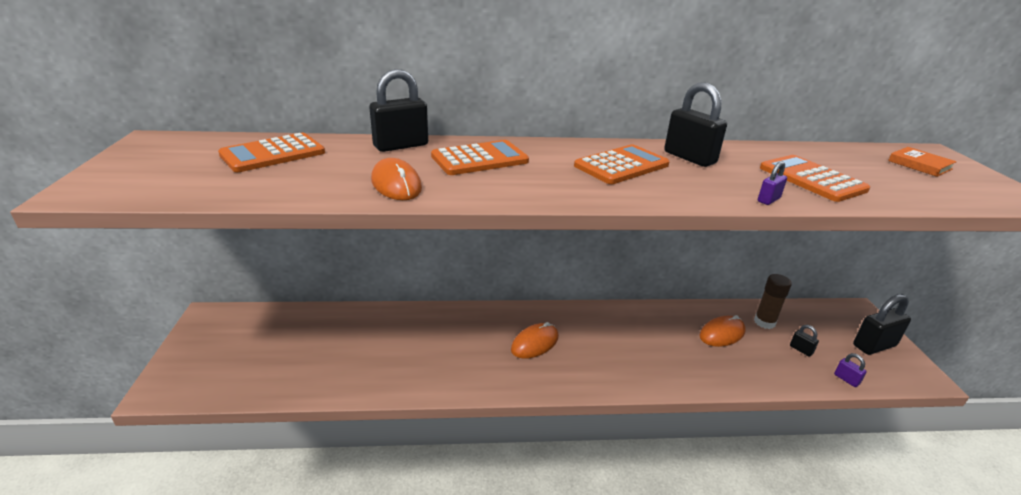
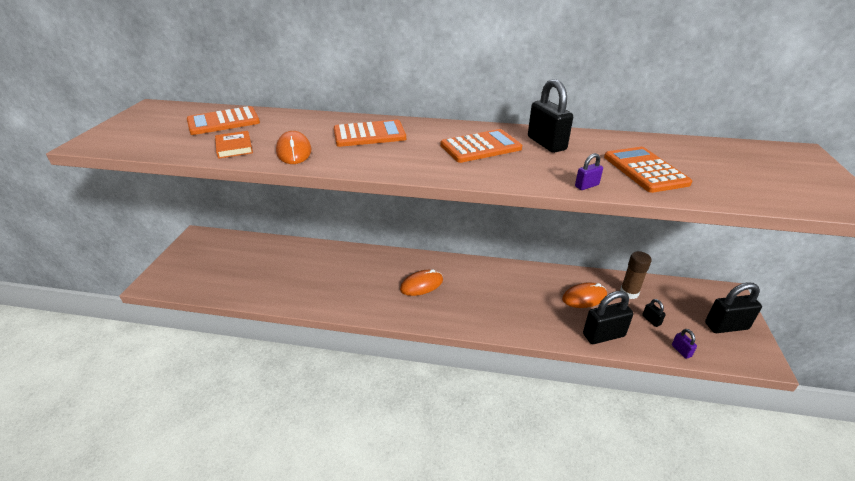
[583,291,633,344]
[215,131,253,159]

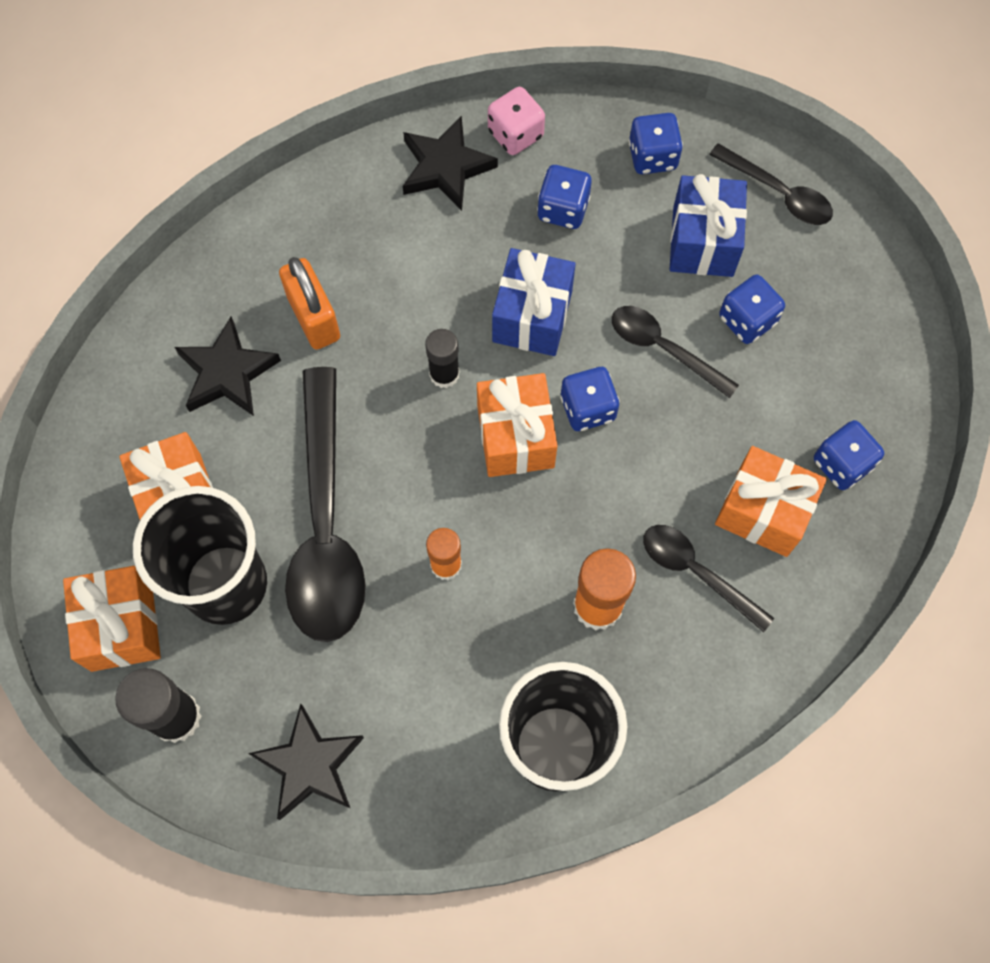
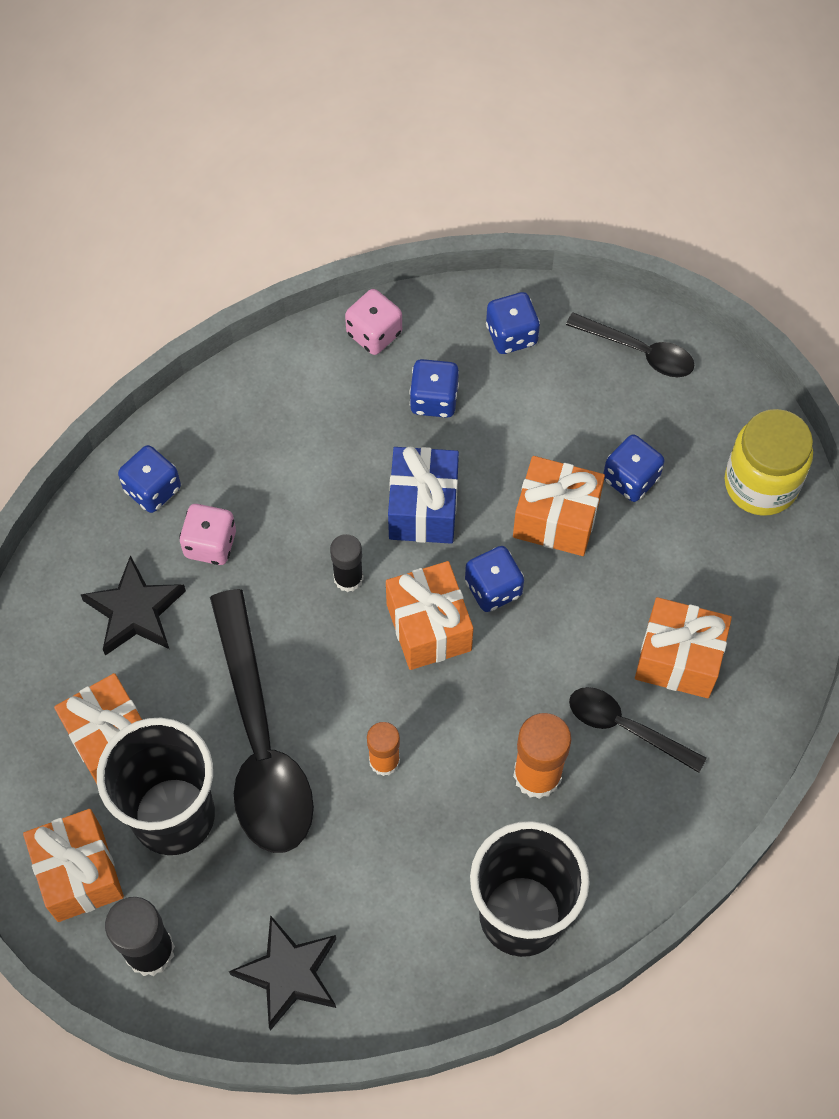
[179,504,236,565]
[403,115,498,211] (first image)
[513,456,605,556]
[669,174,747,277] (first image)
[118,445,181,513]
[725,409,813,516]

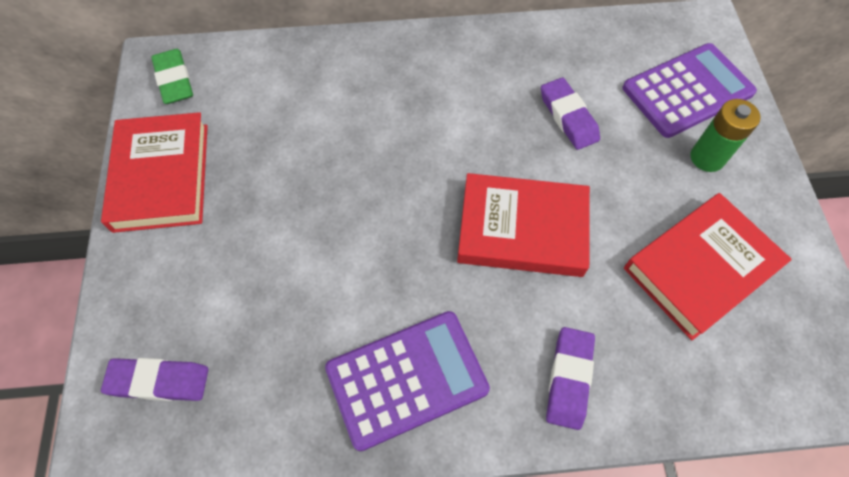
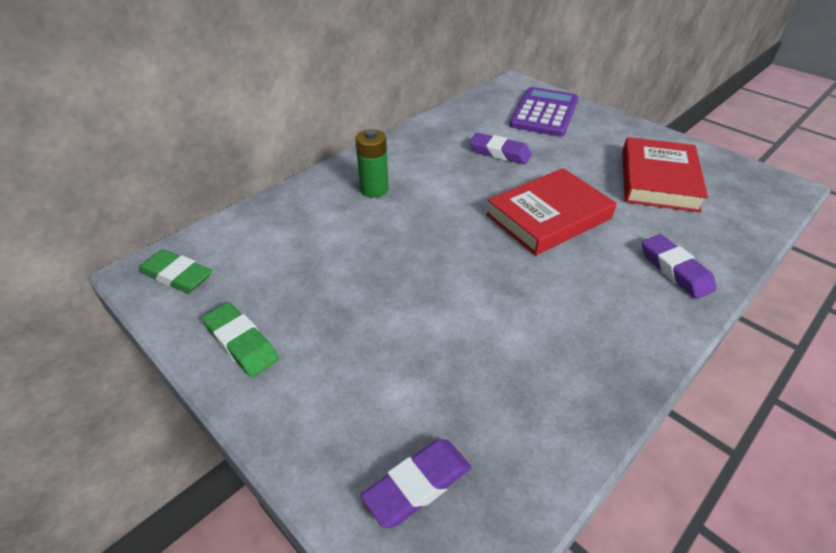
[202,302,279,377]
[325,311,490,451] (first image)
[355,129,389,198]

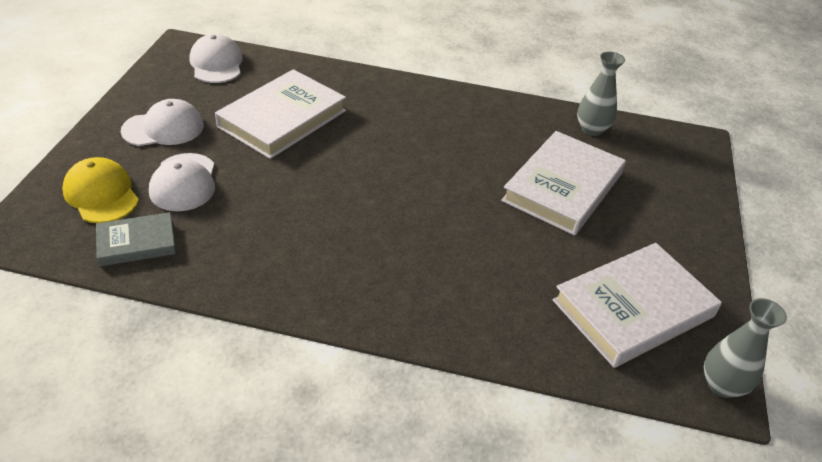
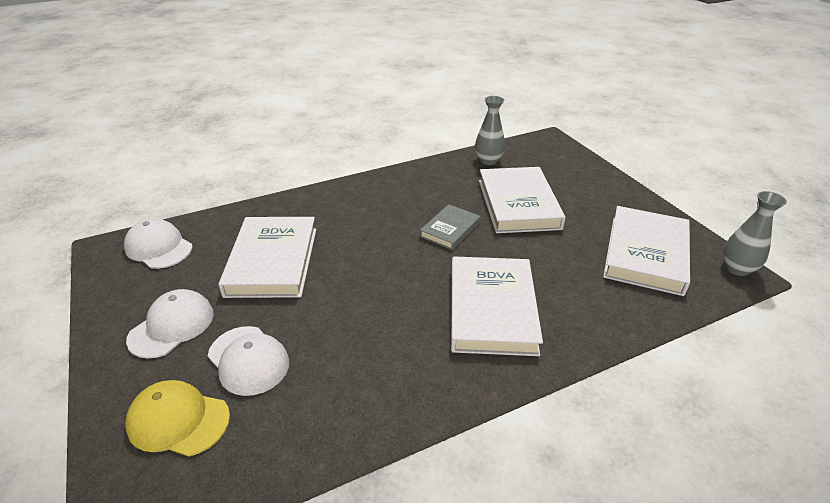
[420,204,480,250]
[451,256,543,356]

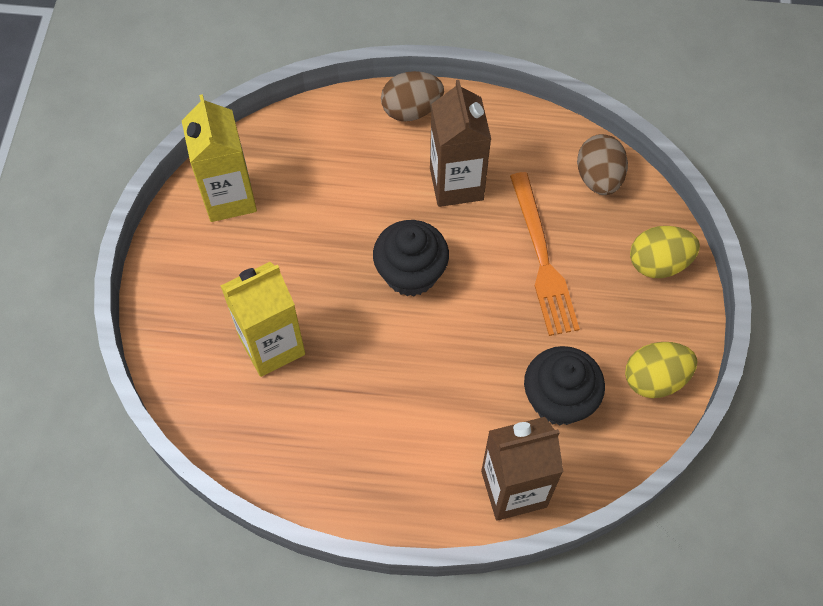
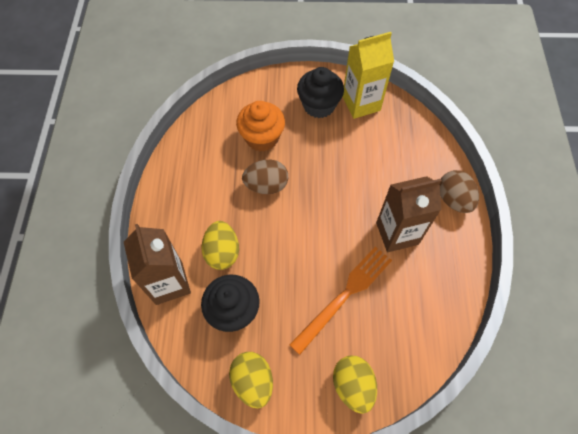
[236,101,285,151]
[297,67,344,118]
[289,247,392,355]
[242,160,288,194]
[202,221,239,270]

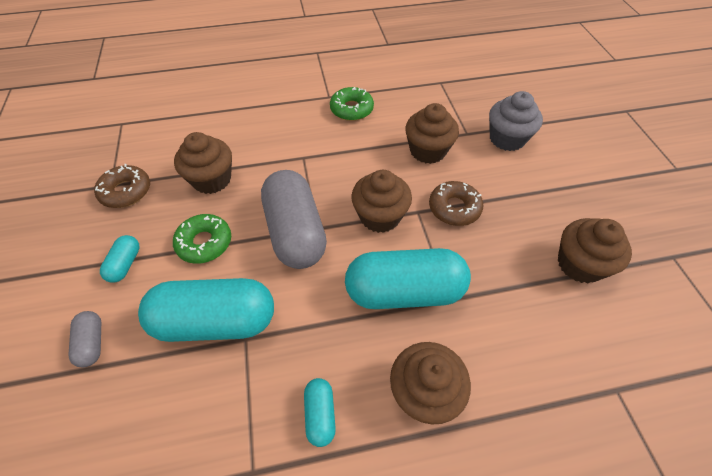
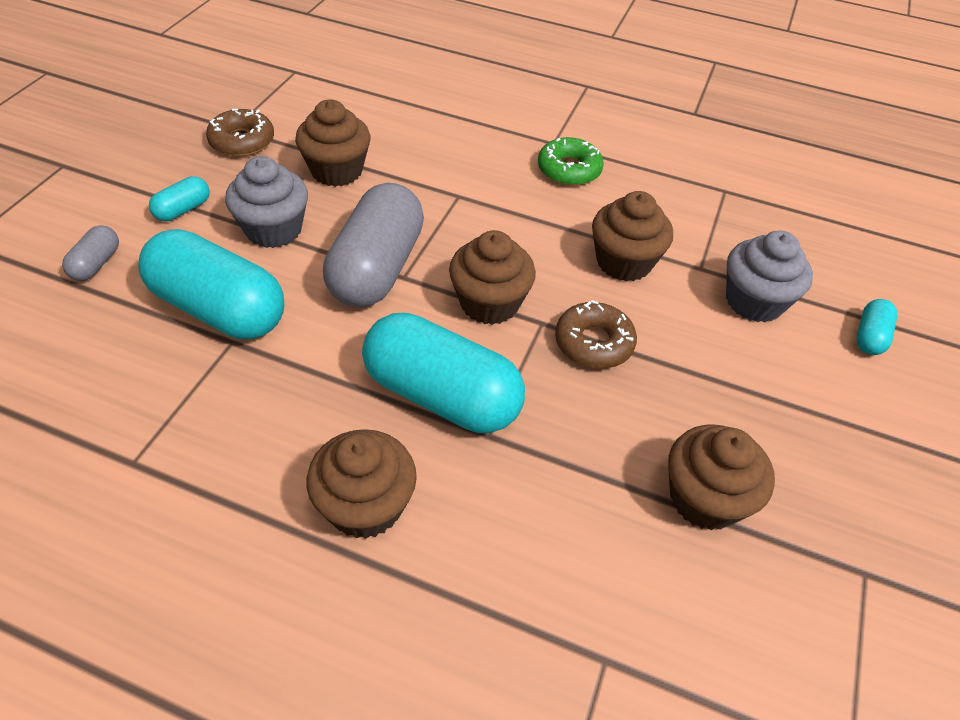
[225,156,308,248]
[857,299,897,355]

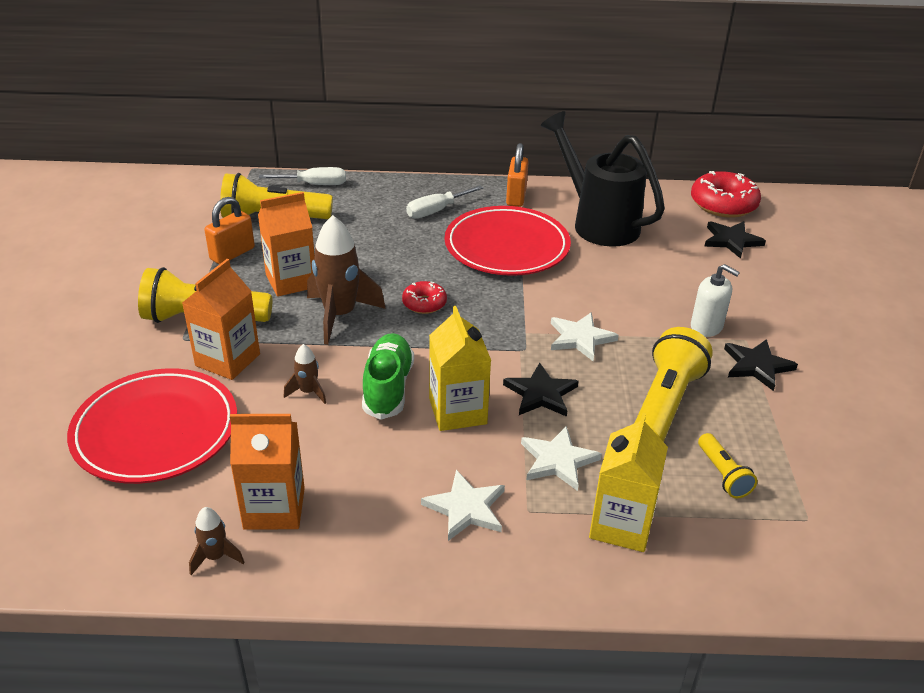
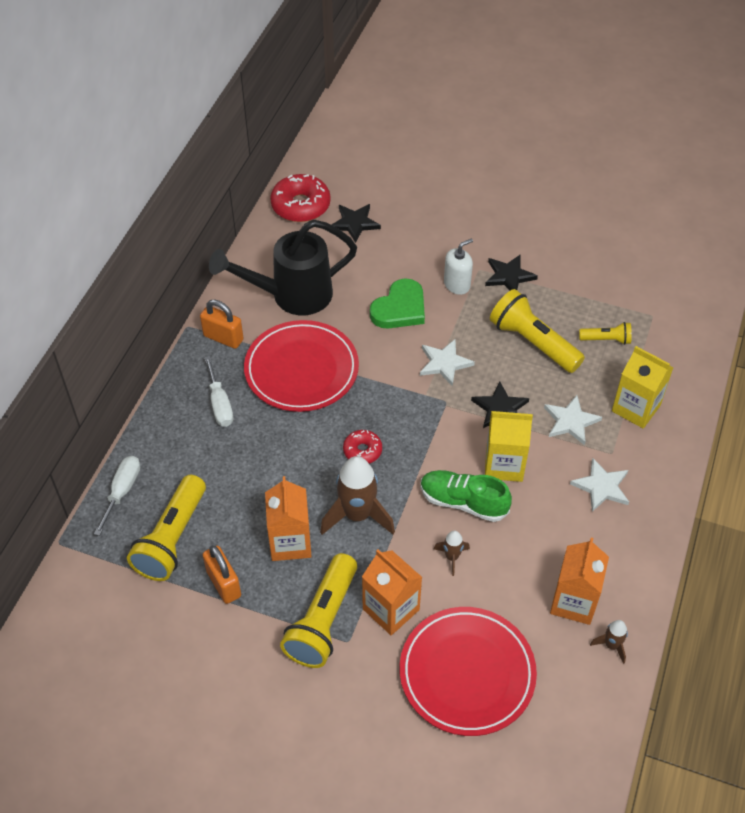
[370,278,425,329]

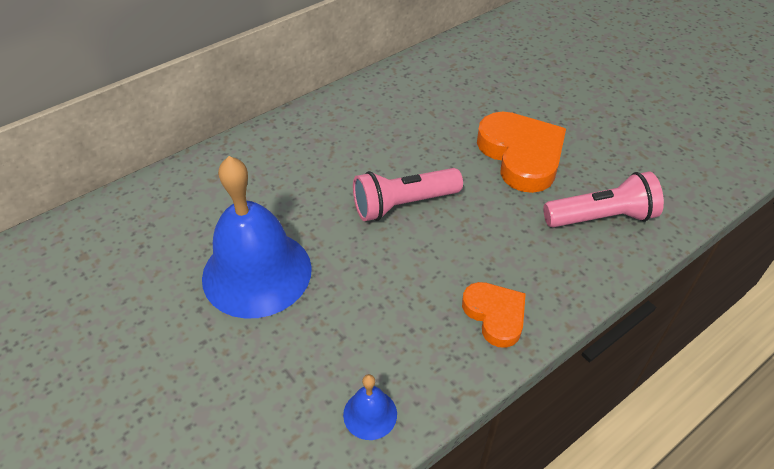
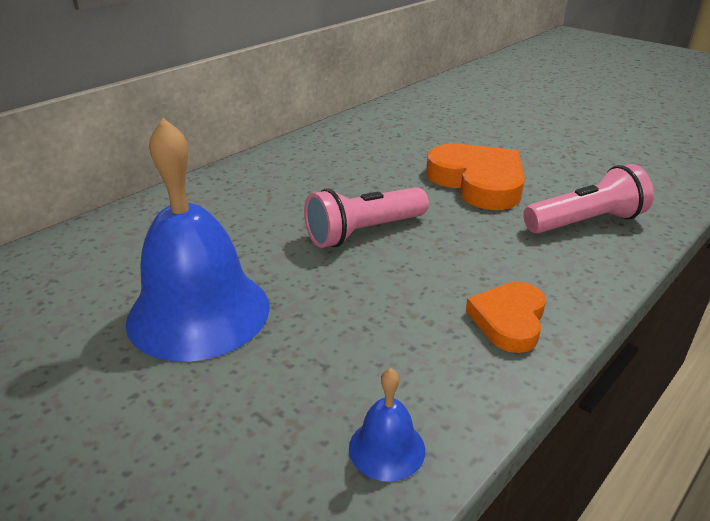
[466,282,546,353]

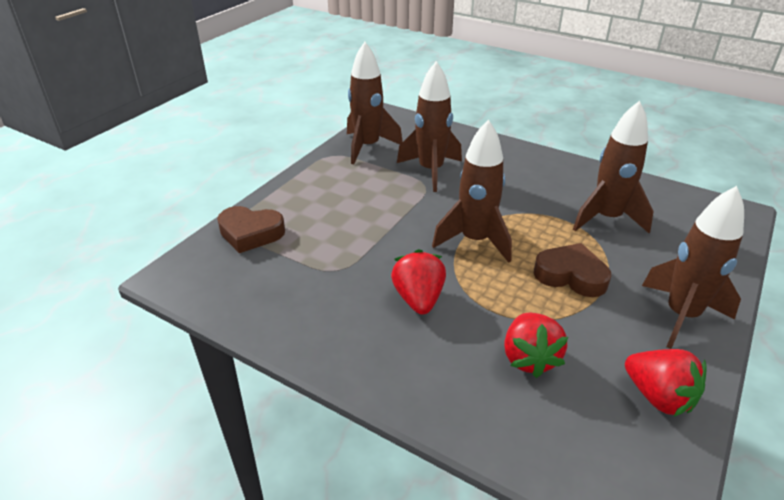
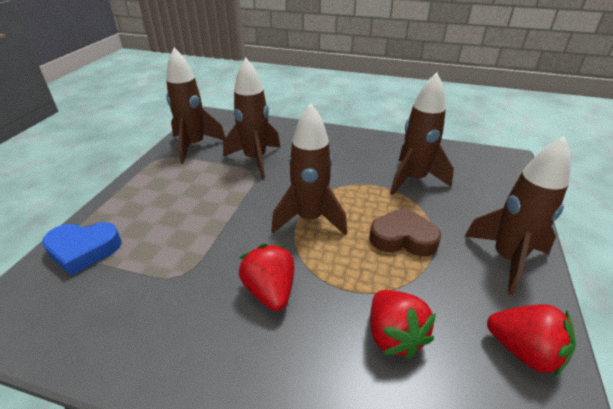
[42,222,122,276]

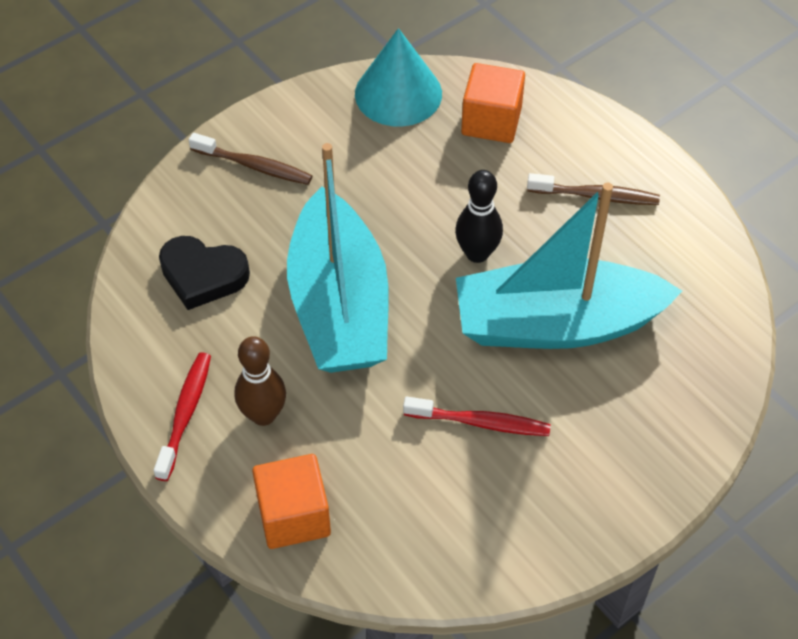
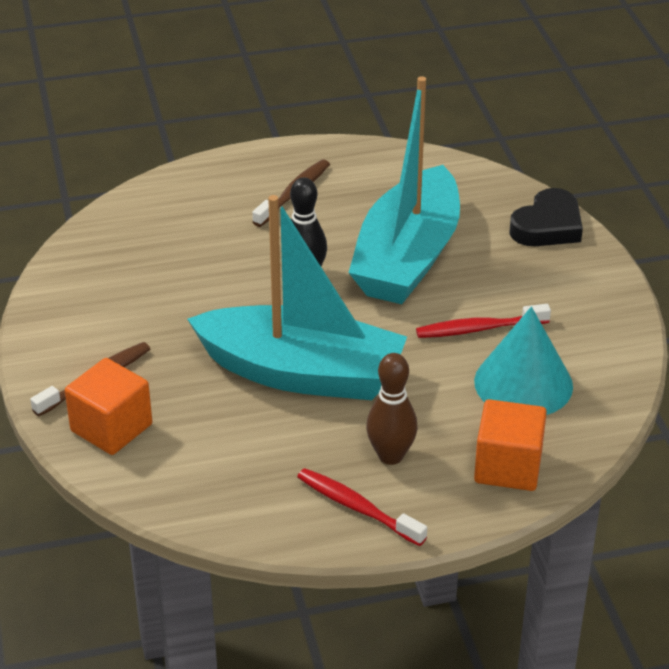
[510,188,583,246]
[474,307,573,415]
[416,304,551,338]
[65,358,152,455]

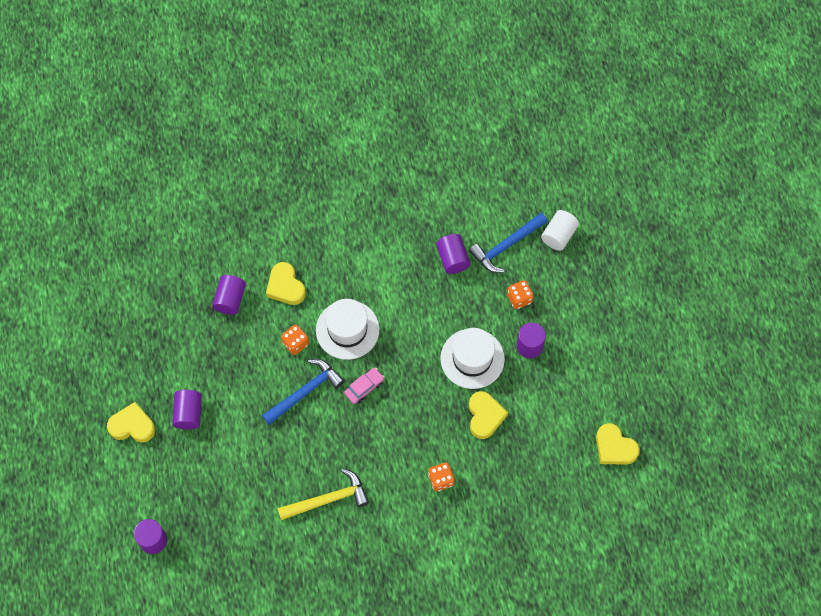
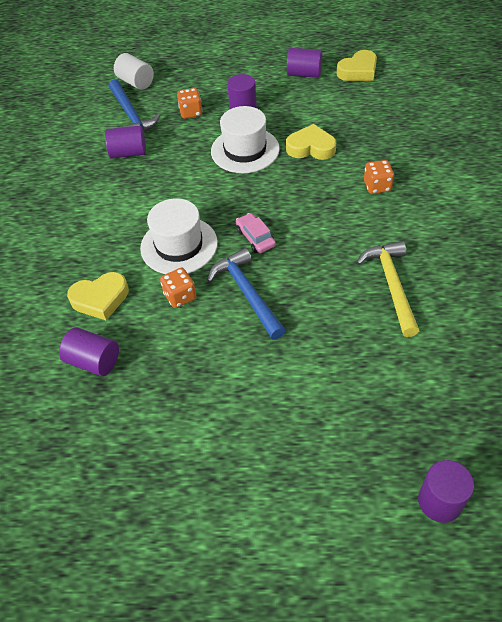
[107,402,155,443] (first image)
[287,48,322,78]

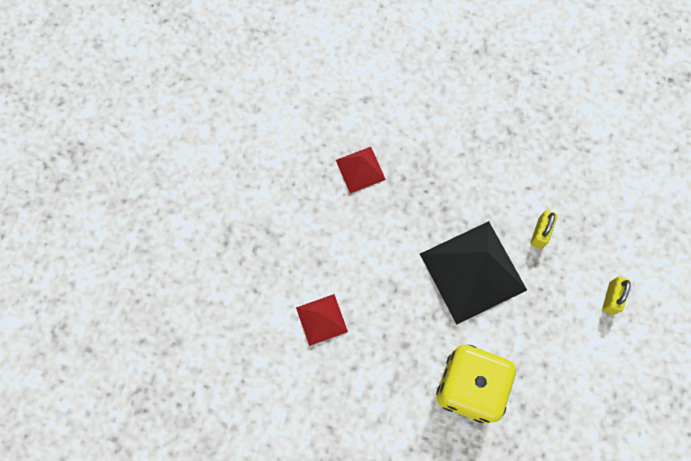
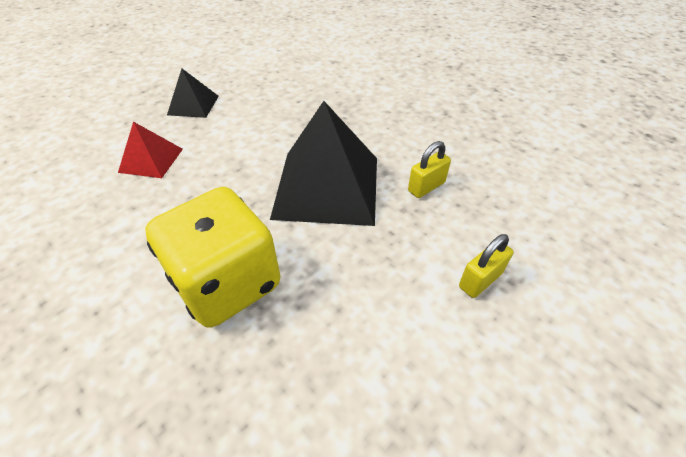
[336,147,386,194] (first image)
[167,69,219,118]

